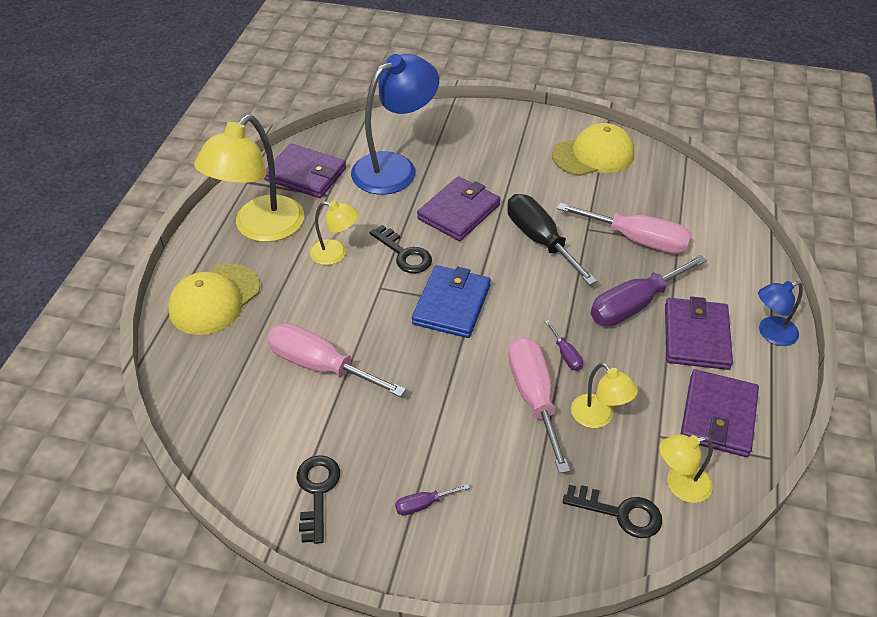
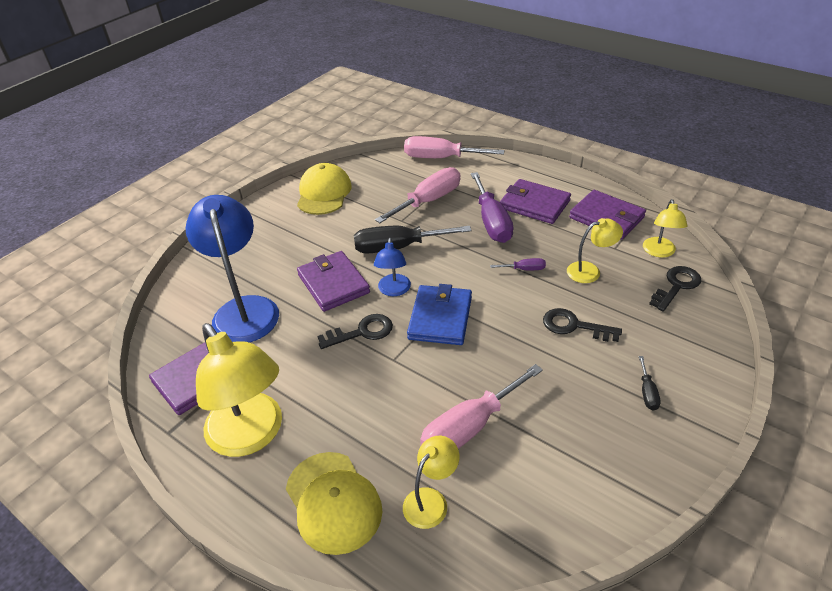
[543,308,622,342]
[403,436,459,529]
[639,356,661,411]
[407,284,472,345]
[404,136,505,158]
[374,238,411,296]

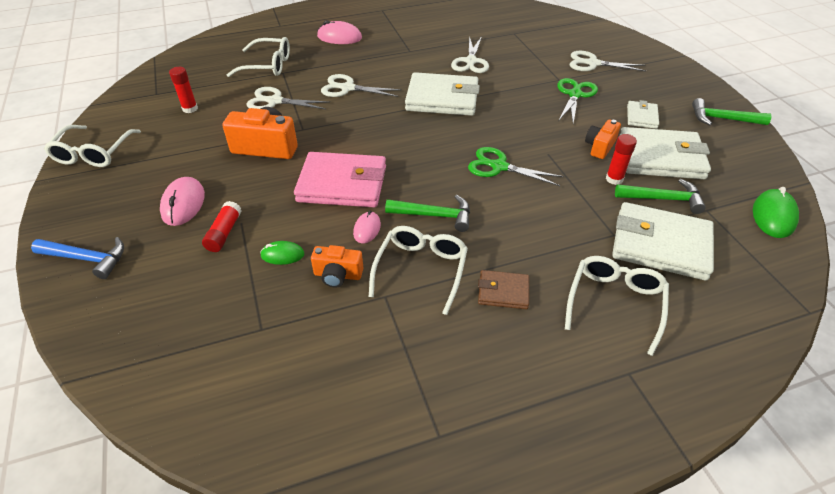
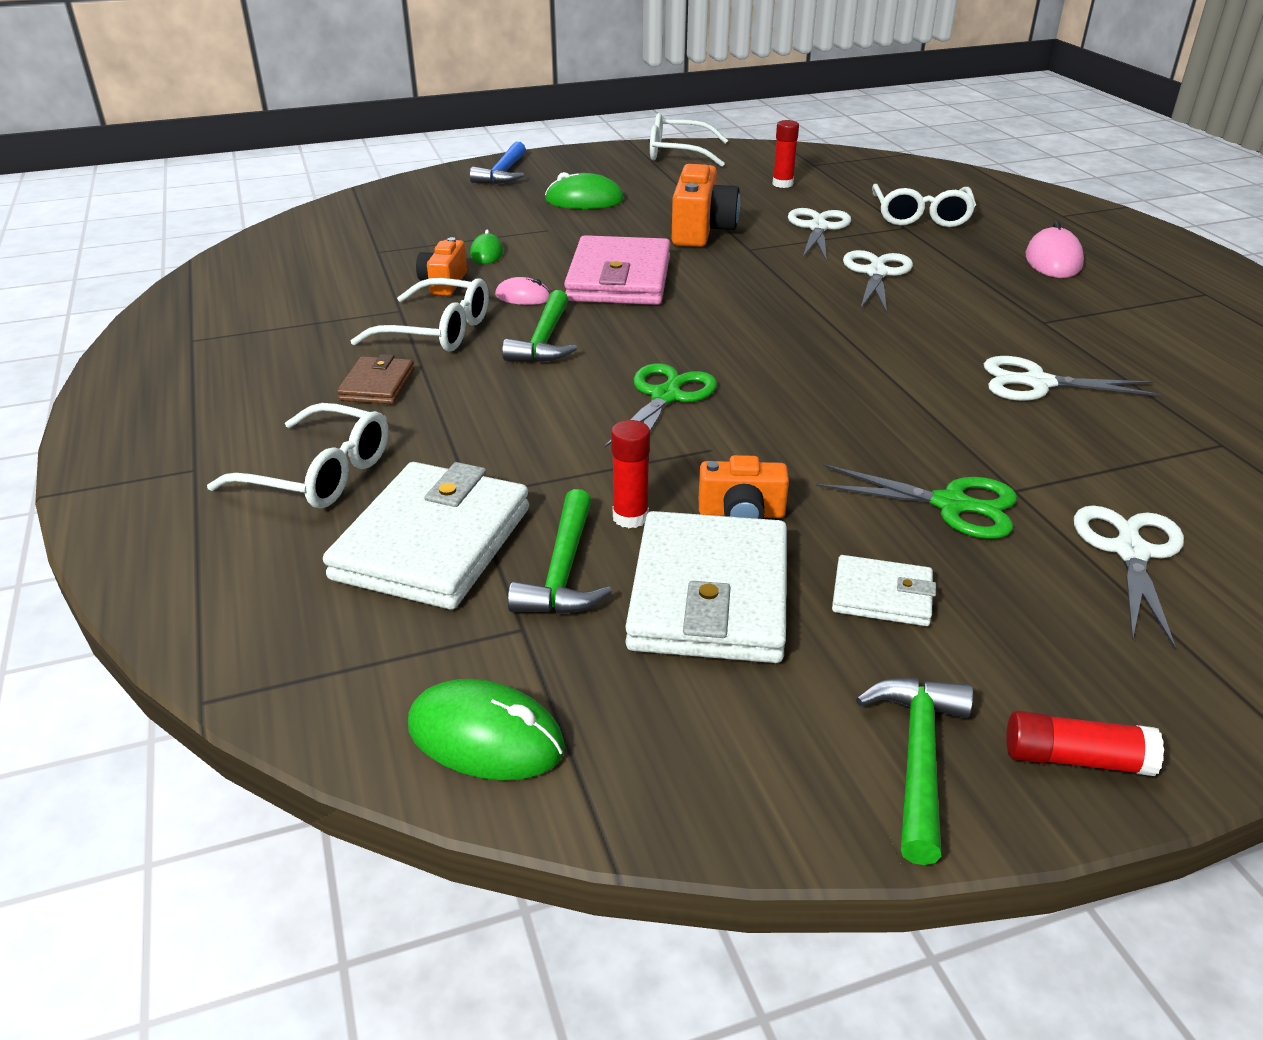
[545,172,624,209]
[1006,711,1164,776]
[405,72,480,116] (first image)
[699,455,789,519]

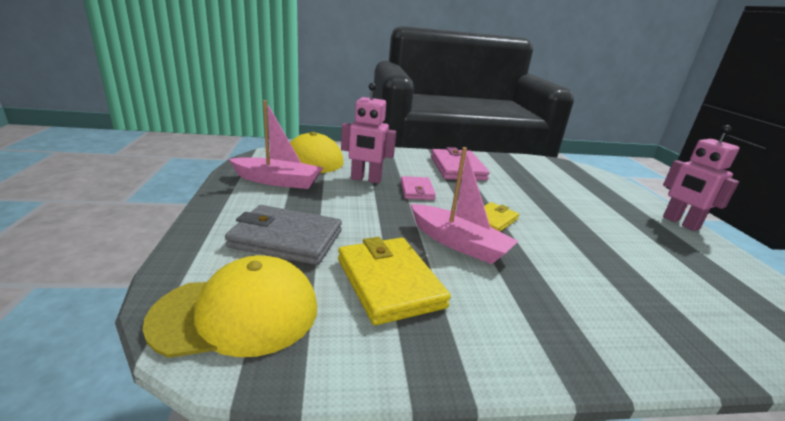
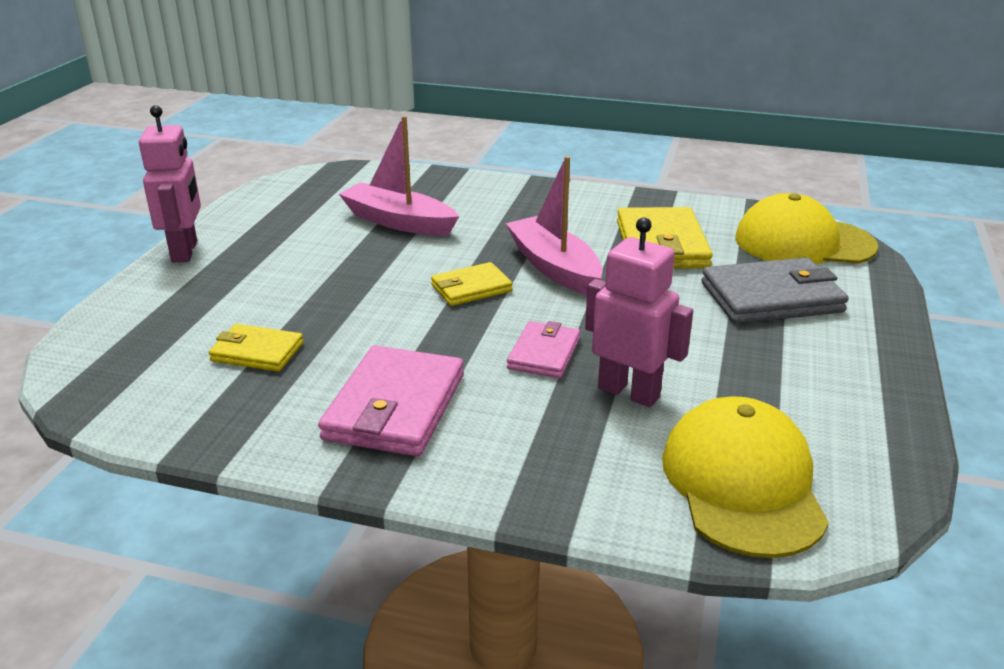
[701,257,849,324]
[339,116,459,236]
[208,324,303,372]

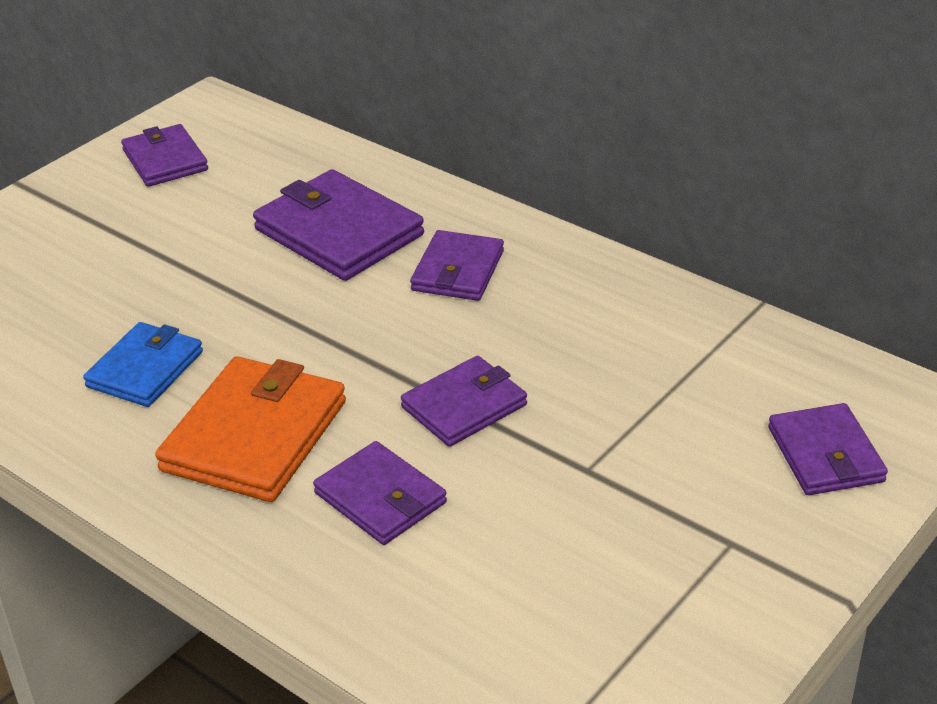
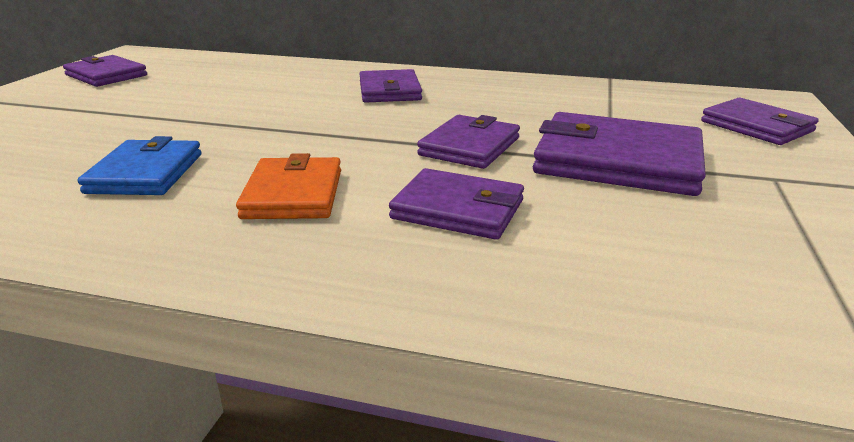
[236,153,341,219]
[533,112,706,196]

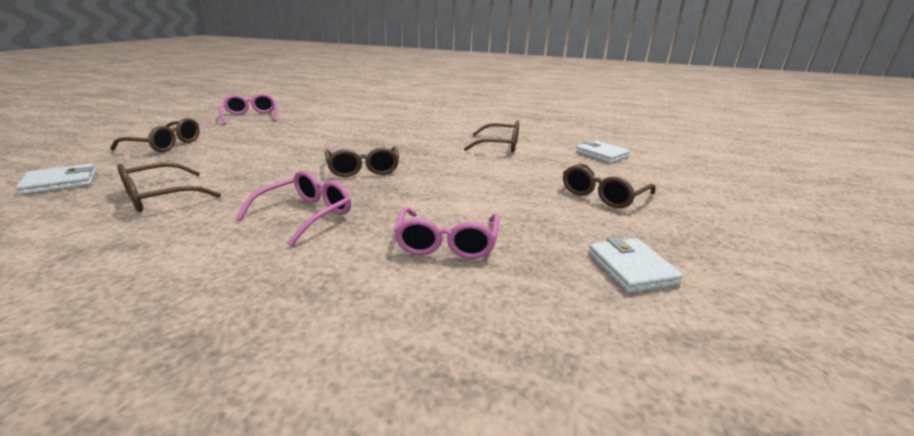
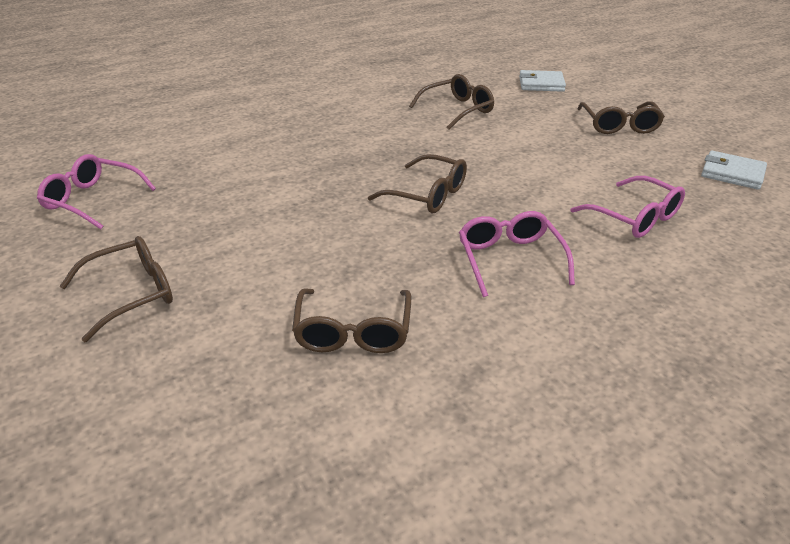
[16,164,96,195] (first image)

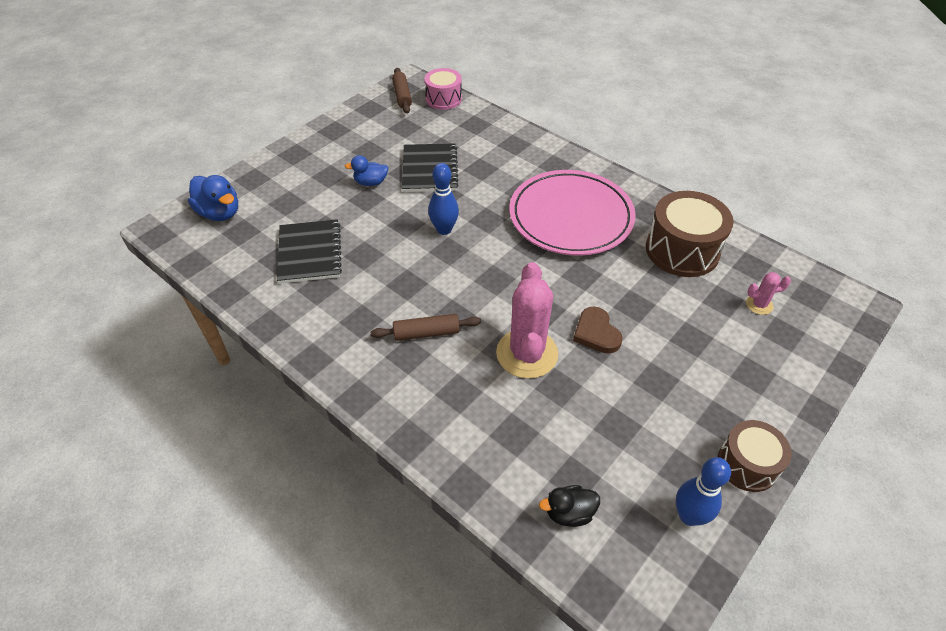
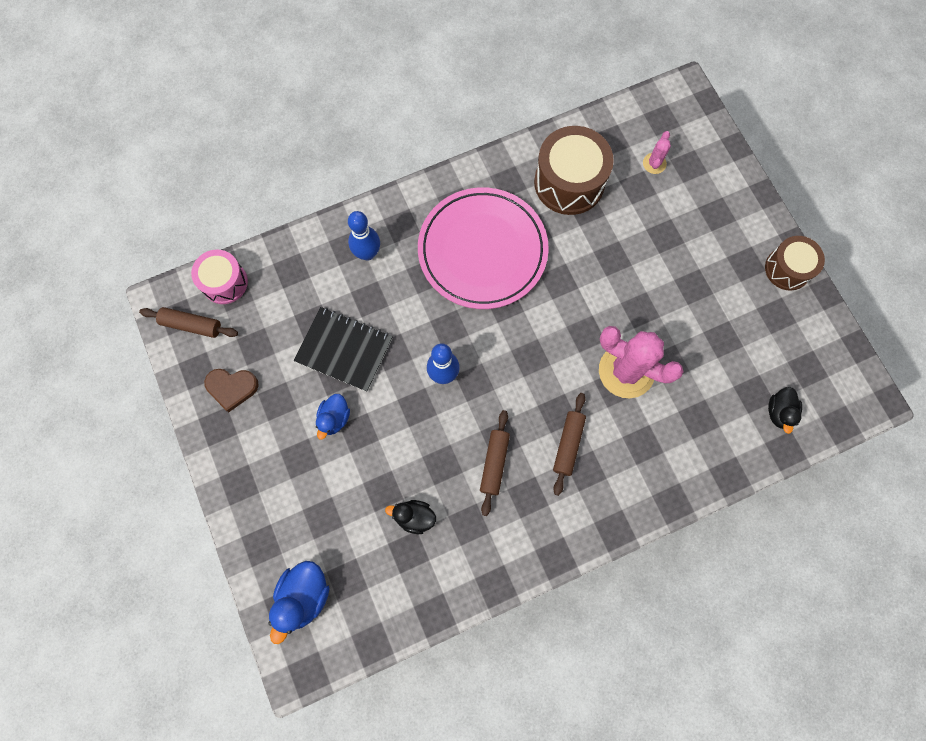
[269,561,330,644]
[385,500,436,534]
[204,369,258,412]
[348,211,380,261]
[480,410,510,516]

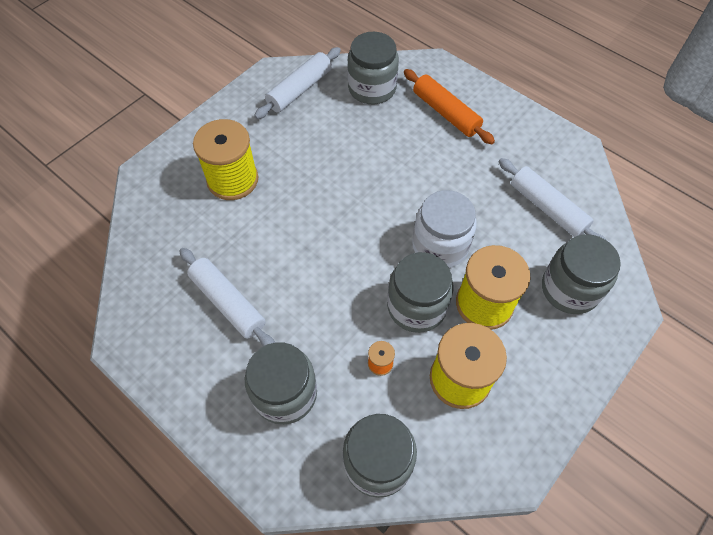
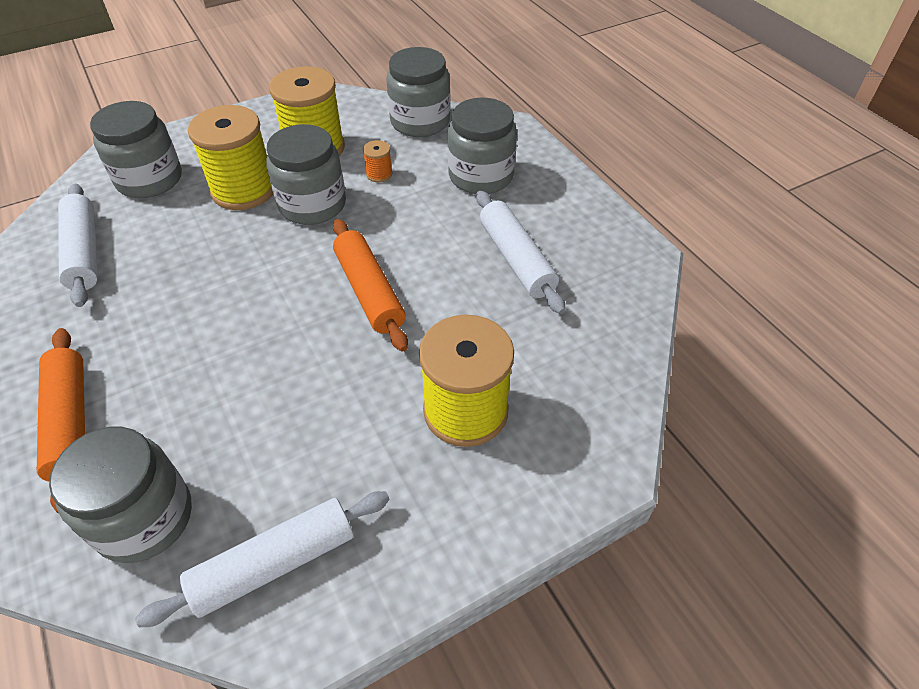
[412,190,477,268] (first image)
[333,219,408,352]

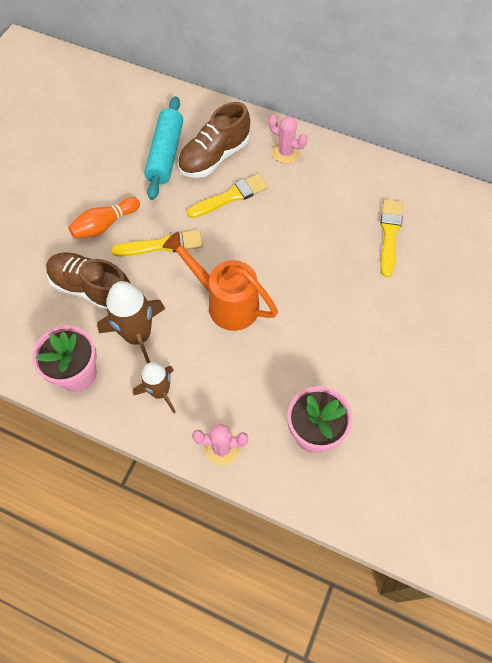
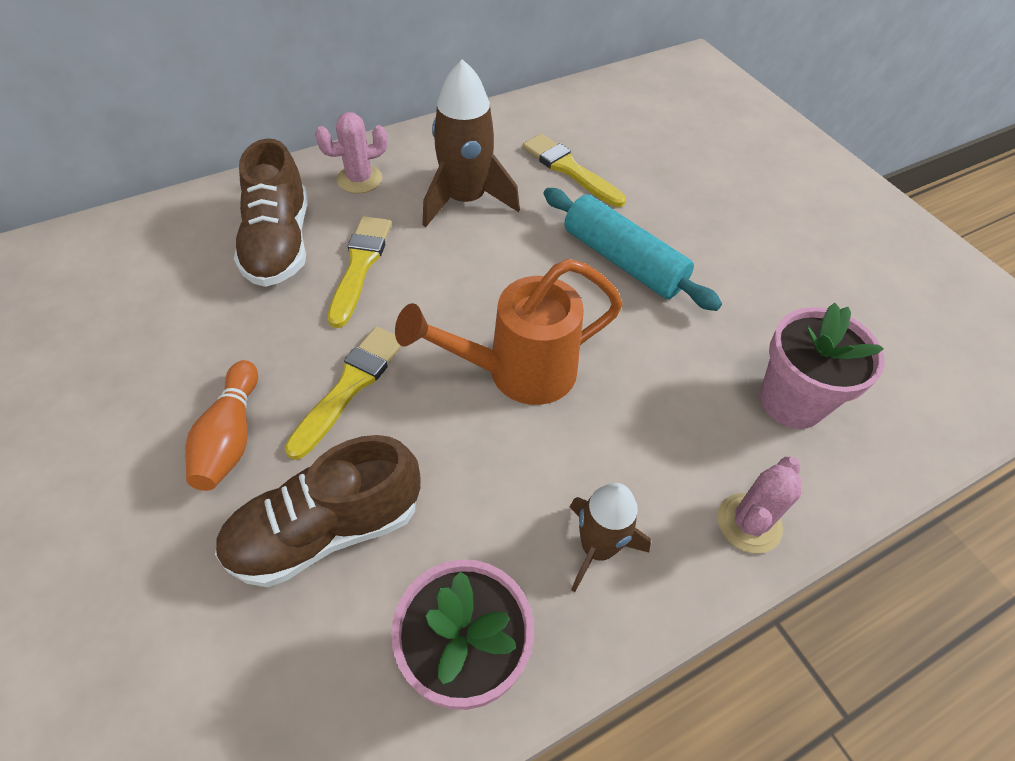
[423,59,520,227]
[543,188,722,311]

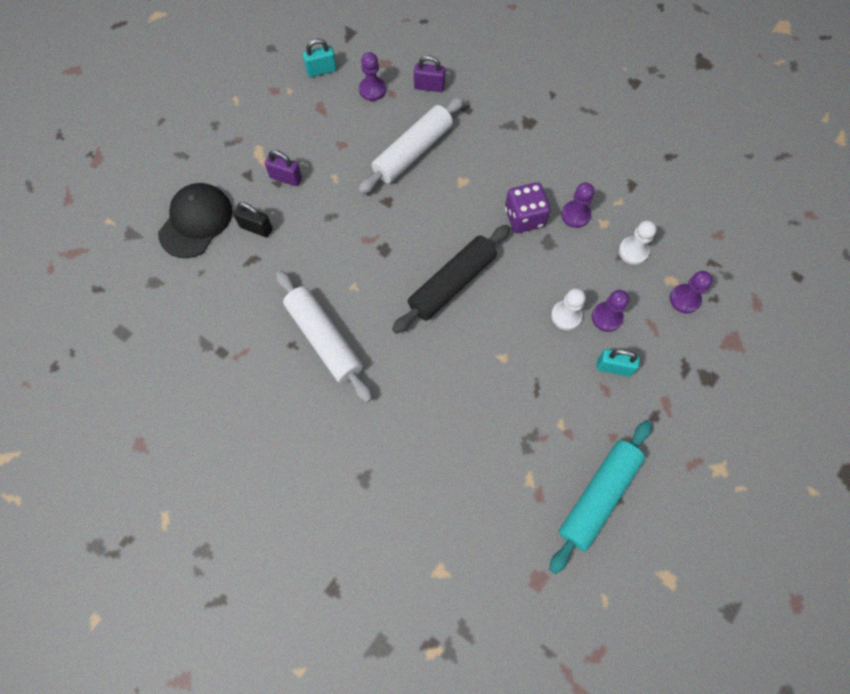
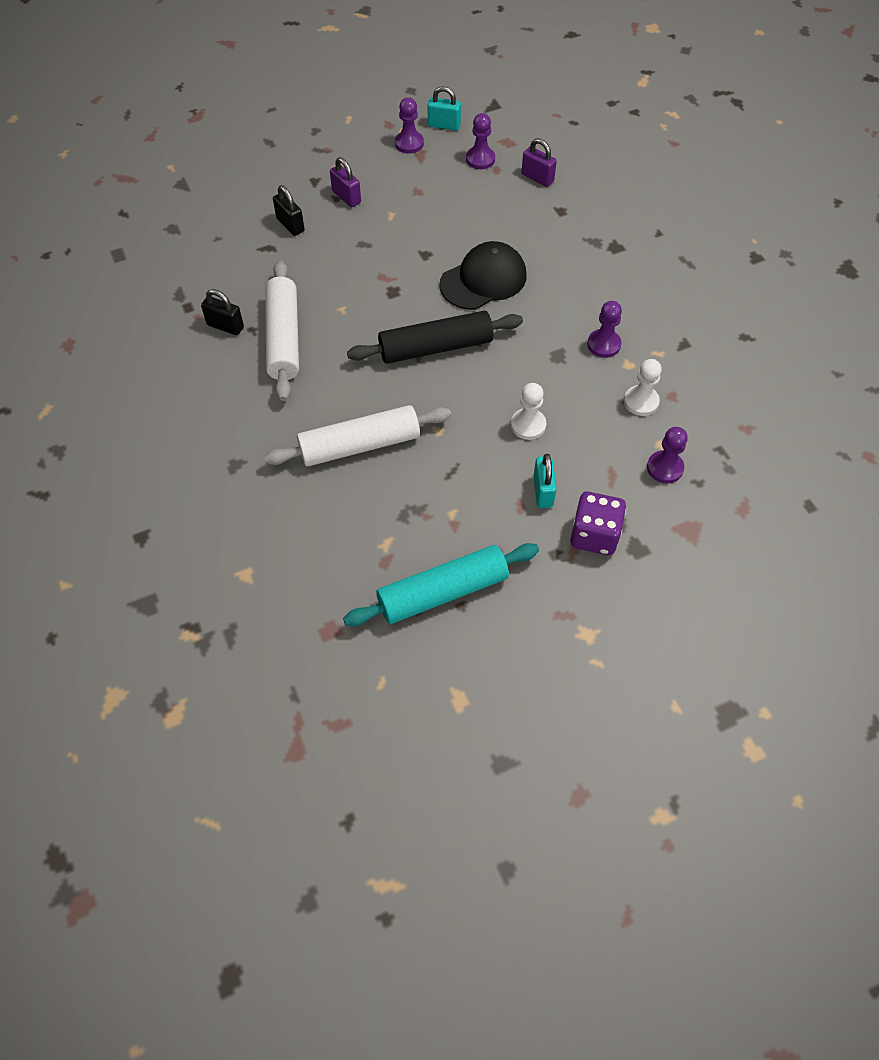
[440,241,526,310]
[264,405,451,467]
[570,491,626,555]
[395,97,424,154]
[533,454,557,508]
[201,289,244,335]

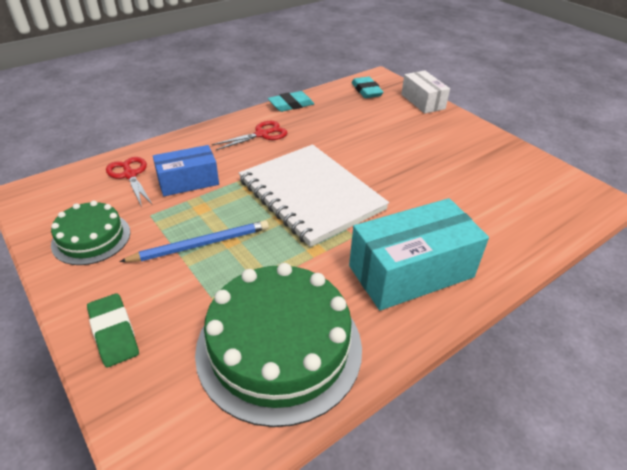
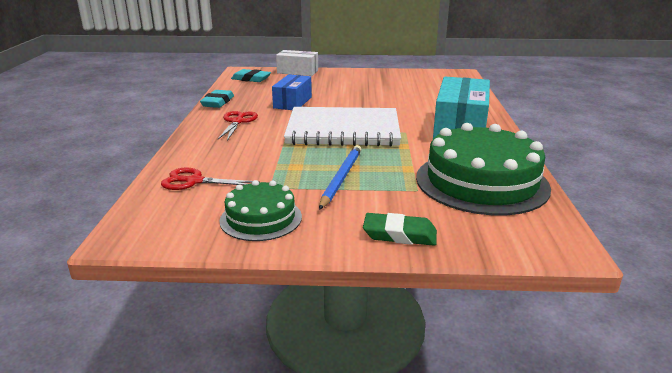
[272,74,312,110]

